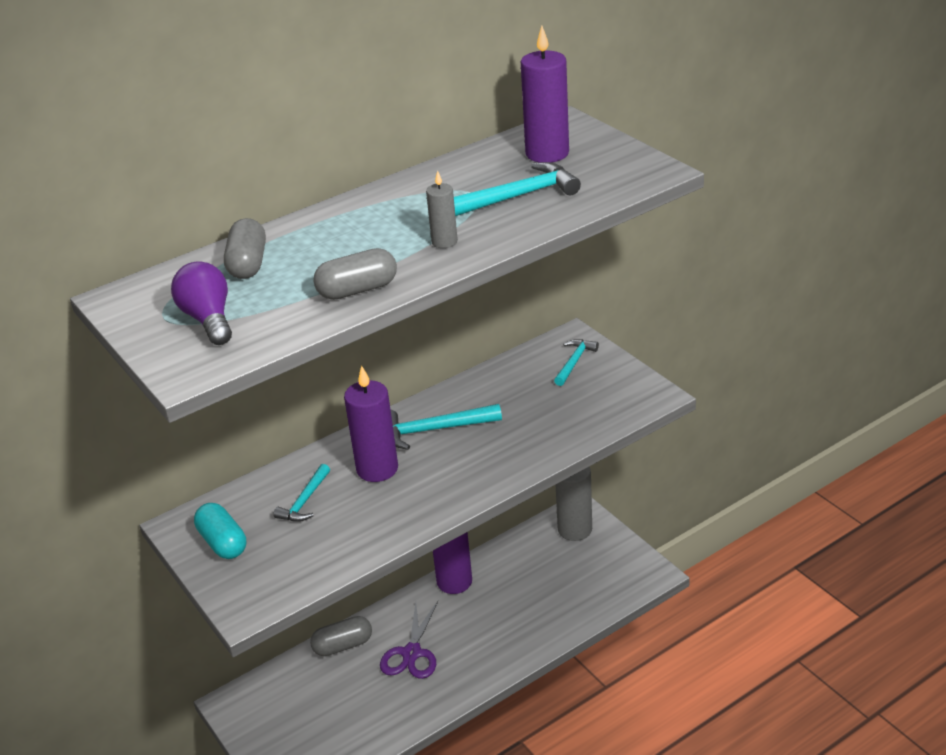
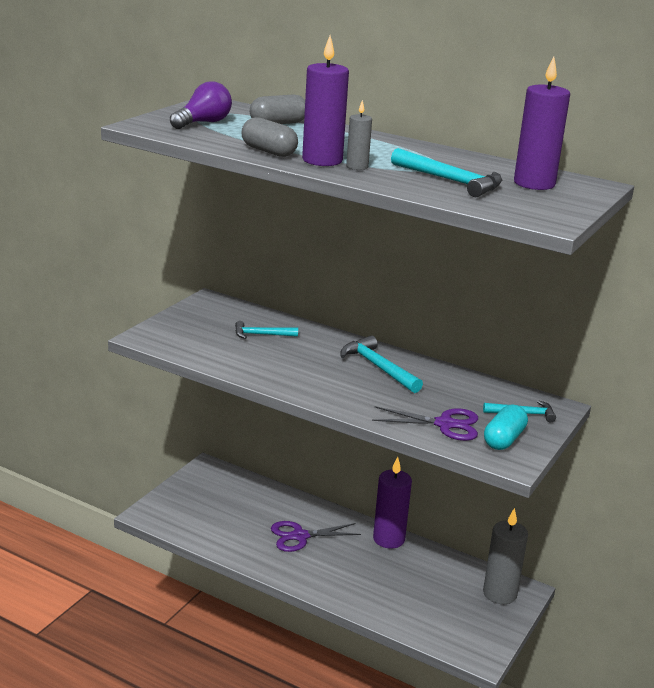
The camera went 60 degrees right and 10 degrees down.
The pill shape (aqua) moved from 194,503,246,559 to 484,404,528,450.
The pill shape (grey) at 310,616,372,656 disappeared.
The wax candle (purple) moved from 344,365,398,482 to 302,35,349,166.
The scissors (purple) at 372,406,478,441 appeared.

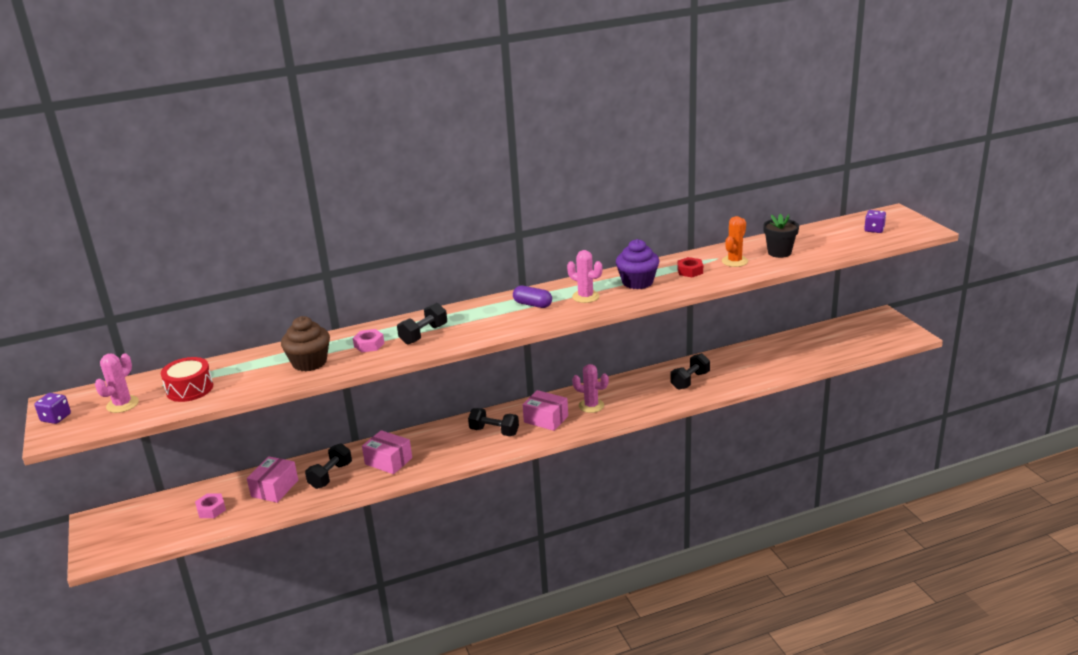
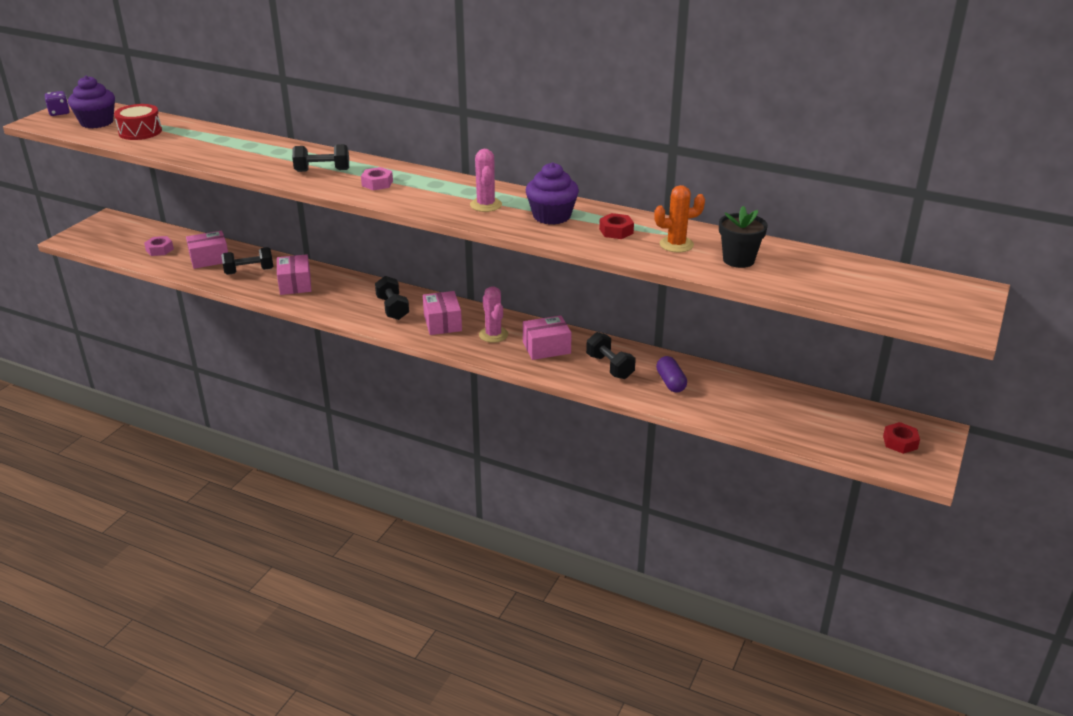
The camera went 45 degrees right and 5 degrees up.
The prickly plant (rose-pink) at 95,353,139,413 was replaced by the cupcake (purple) at 68,76,115,129.
The cupcake (brown) at 281,316,330,372 disappeared.
The nut (rose-pink) moved from 353,329,384,352 to 361,167,393,190.
The pill shape (purple) moved from 513,286,552,308 to 656,356,687,393.
The dumbbell (ebony) at 670,353,710,390 turned 60 degrees clockwise.
The game die (purple) at 864,210,886,233 disappeared.
The parcel (rose-pink) at 523,315,572,360 appeared.
The nut (crimson) at 883,422,920,454 appeared.

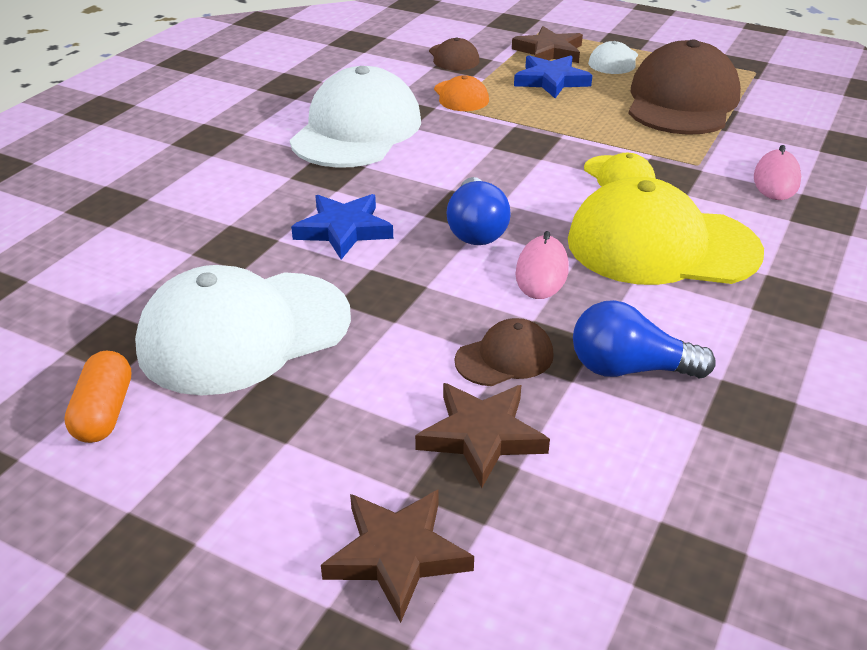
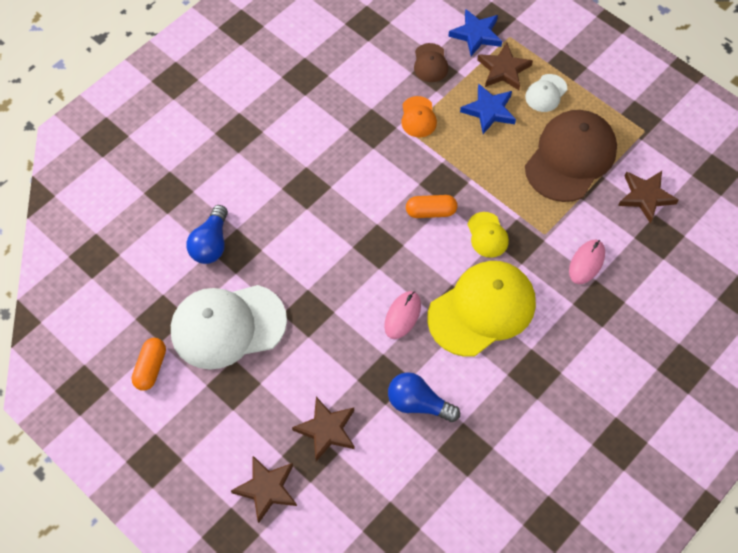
The camera went 15 degrees right and 25 degrees up.
The cap (snow-white) at 290,66,421,168 disappeared.
The star shape (blue) moved from 291,194,393,260 to 448,9,502,56.
The bulb (blue) moved from 446,177,511,245 to 186,205,228,264.
The cap (brown) at 455,318,554,386 disappeared.
The cap (bright yellow) at 568,177,764,285 turned 120 degrees clockwise.
The pill shape (bright orange) at 406,195,457,218 appeared.
The star shape (brown) at 618,171,679,224 appeared.

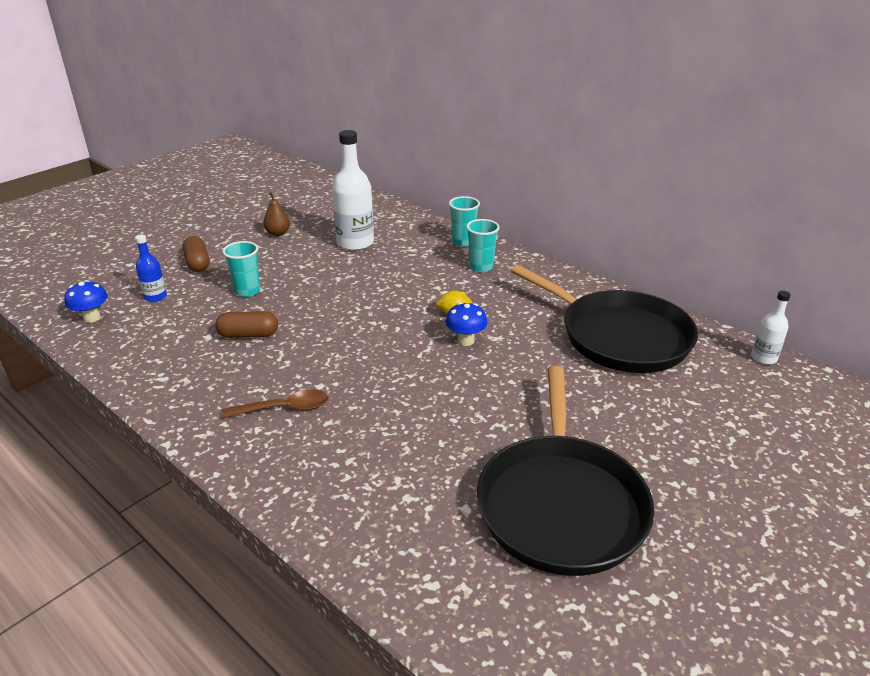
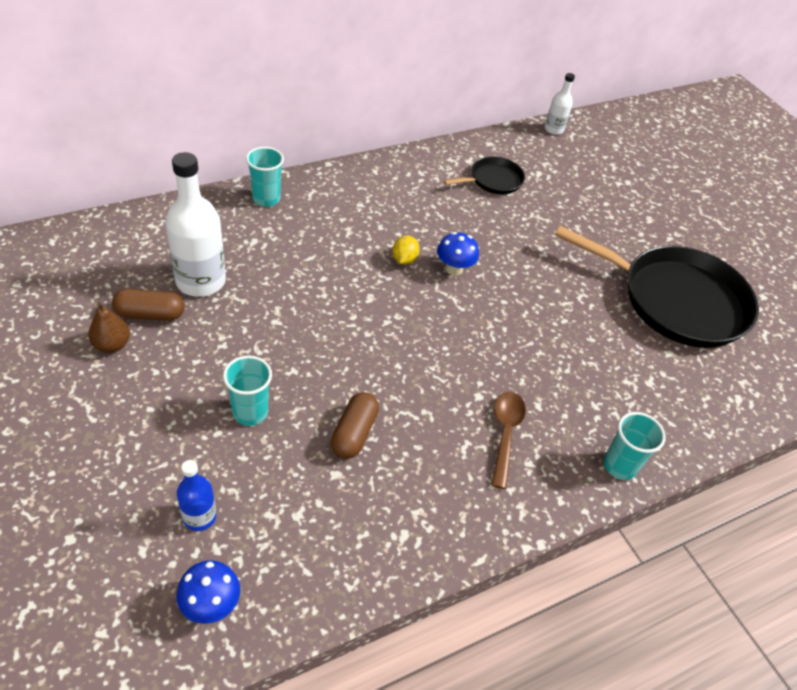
The camera went 75 degrees left and 15 degrees up.
The pill shape (brown) moved from 183,236,209,272 to 112,289,184,321.
The cup (aqua) moved from 466,219,499,272 to 604,412,666,480.
The pan (ebony) at 511,265,698,373 changed to 0.47 times the size.

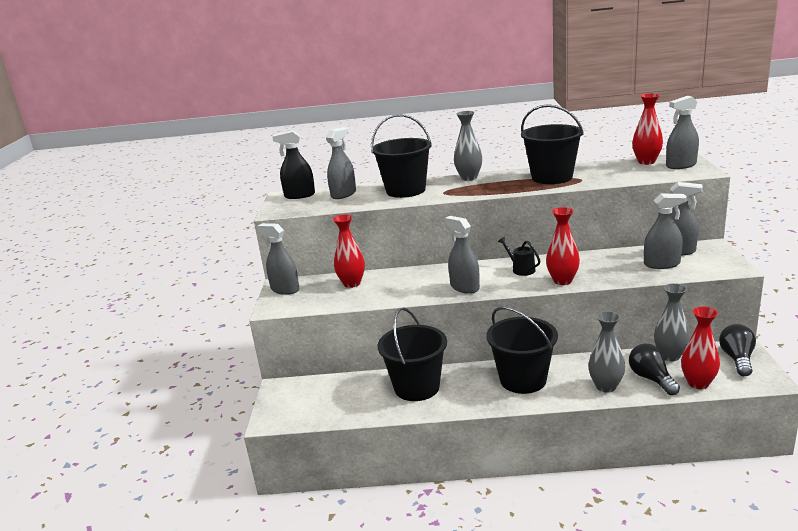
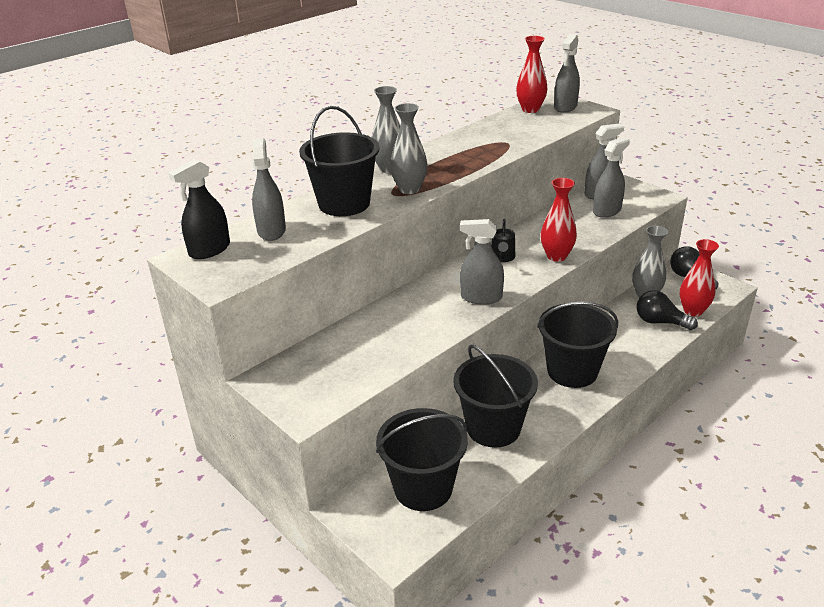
The camera went 45 degrees left and 10 degrees up.
The spray bottle (grey) at 257,223,300,295 disappeared.
The vase (crimson) at 333,214,365,288 disappeared.
The watering pot (ebony) at 498,237,541,276 turned 90 degrees counterclockwise.
The sand bucket (ebony) moved from 521,104,584,184 to 376,408,468,511.
The vase (grey) moved from 588,311,625,393 to 390,103,427,194.

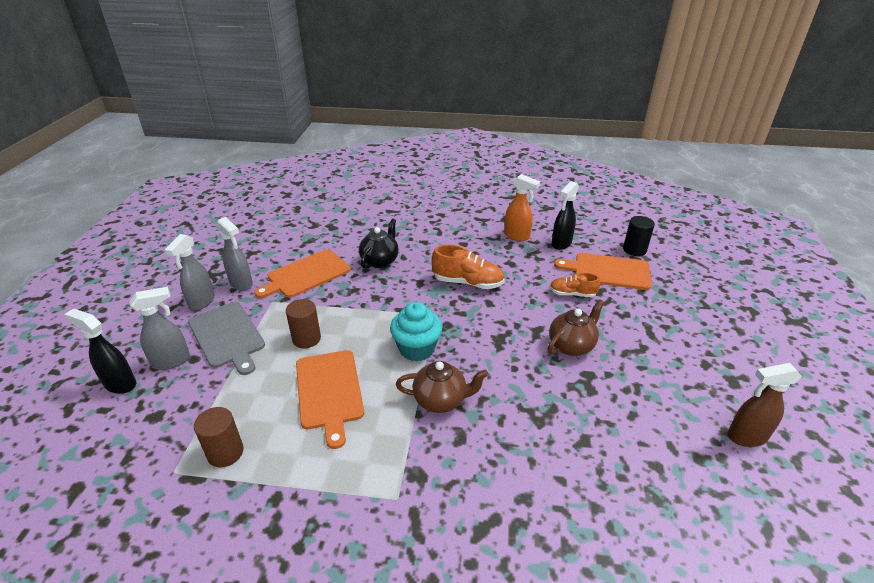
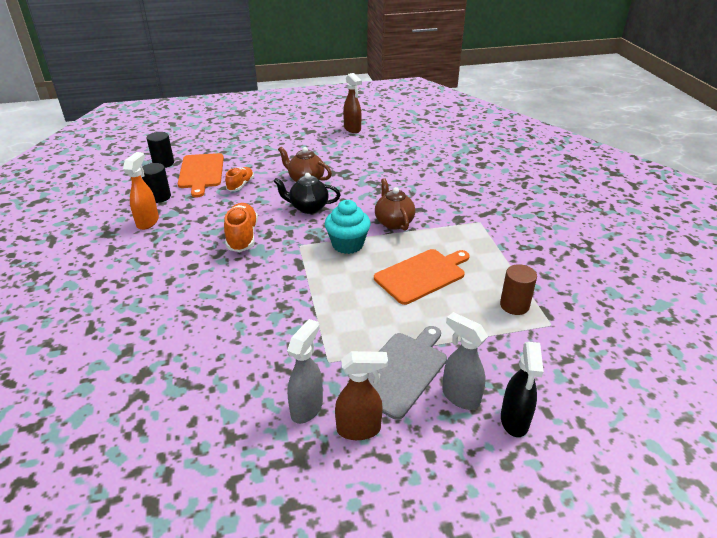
The camera went 110 degrees left and 0 degrees up.
The spray bottle (grey) at 165,234,215,311 became the spray bottle (brown) at 335,351,388,440.
The bread board (bright orange) at 254,249,351,298 disappeared.
The solid cylinder (brown) at 286,299,321,348 disappeared.
The tea pot (ebony) moved from 359,219,399,269 to 273,173,341,214.
The lace-up shoe (bright orange) at 549,273,600,297 turned 150 degrees counterclockwise.
The spray bottle (ebony) at 552,181,579,250 was replaced by the solid cylinder (ebony) at 142,163,171,203.

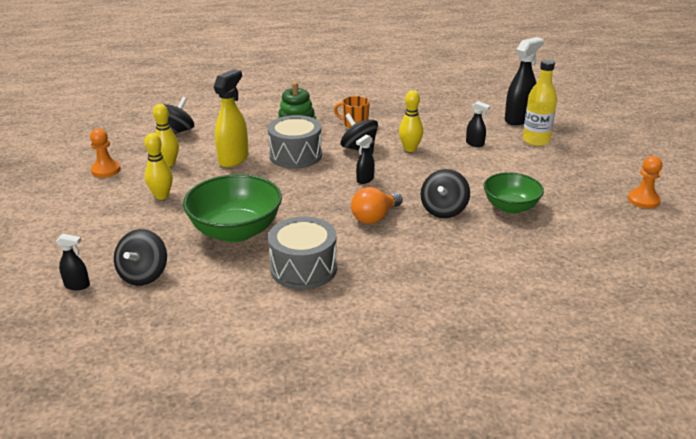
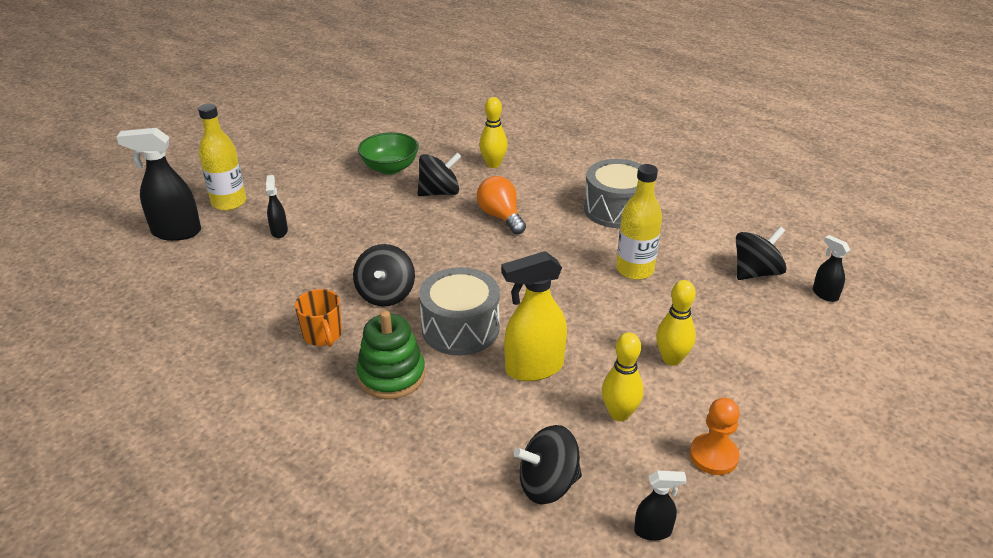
The camera went 135 degrees left and 5 degrees up.
The bowl (emerald) at 183,174,282,242 was replaced by the drink bottle (bright yellow) at 616,164,662,280.
The bulb (bright orange) at 351,187,403,224 turned 120 degrees counterclockwise.
The spray bottle (ebony) moved from 356,135,375,184 to 634,471,687,541.
The tenpin (bright yellow) moved from 399,90,423,152 to 479,97,508,168.
The game pawn (bright orange) at 628,156,663,209 disappeared.

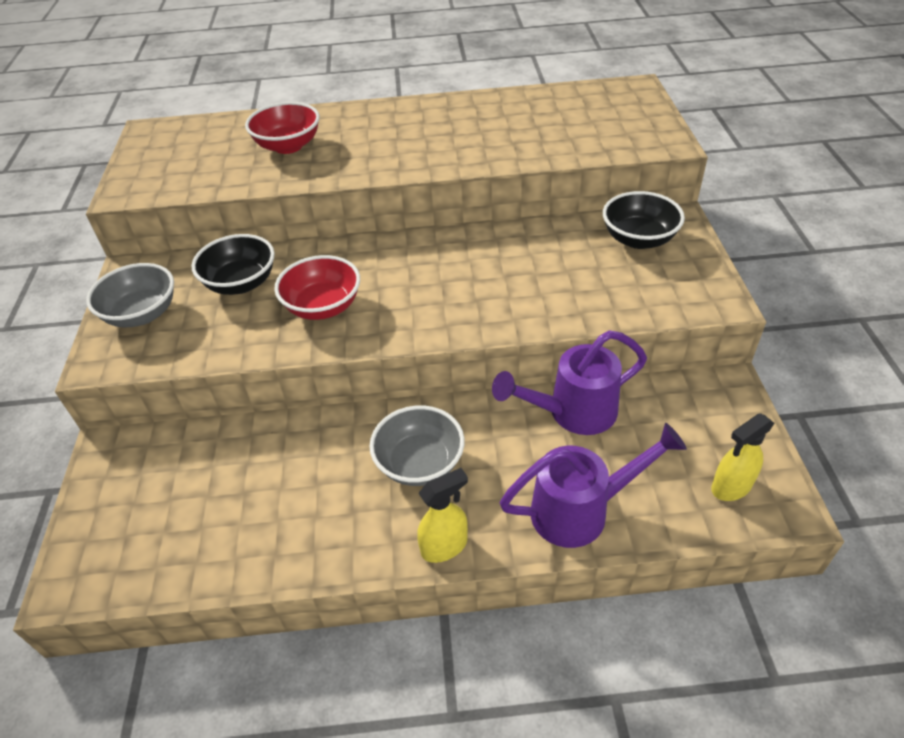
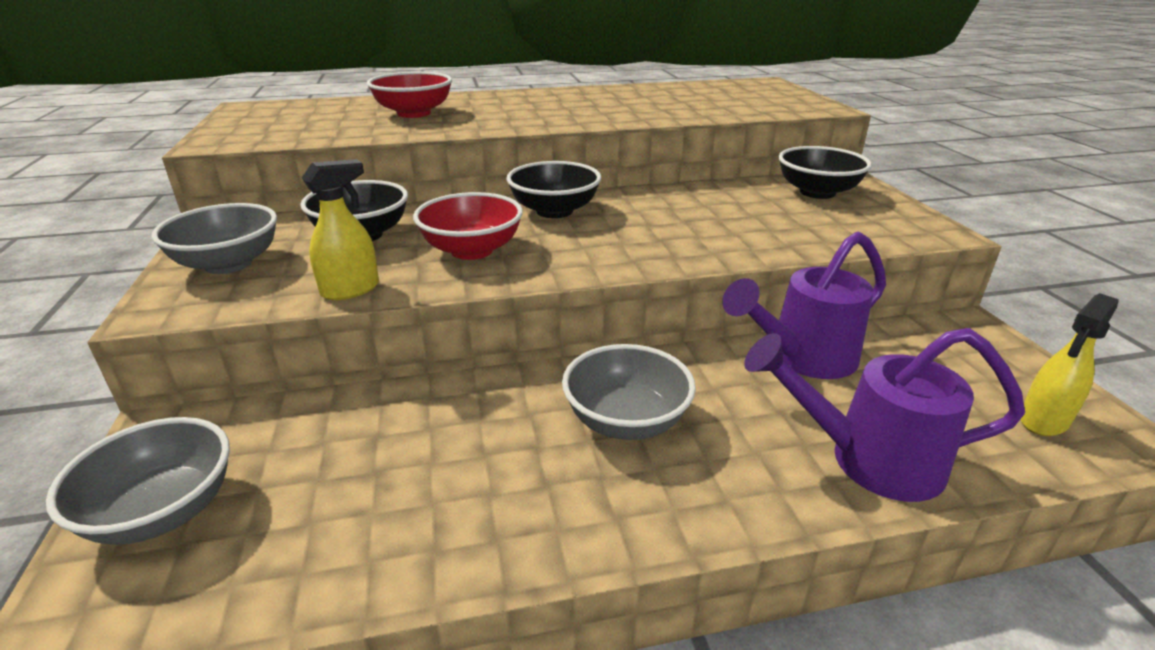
The camera went 10 degrees left and 15 degrees down.
The spray bottle (bright yellow) moved from 417,468,468,563 to 302,159,379,300.
The watering pot (purple) at 500,423,687,548 turned 150 degrees counterclockwise.
The bowl (grey) at 46,417,230,545 appeared.
The bowl (ebony) at 506,161,601,218 appeared.

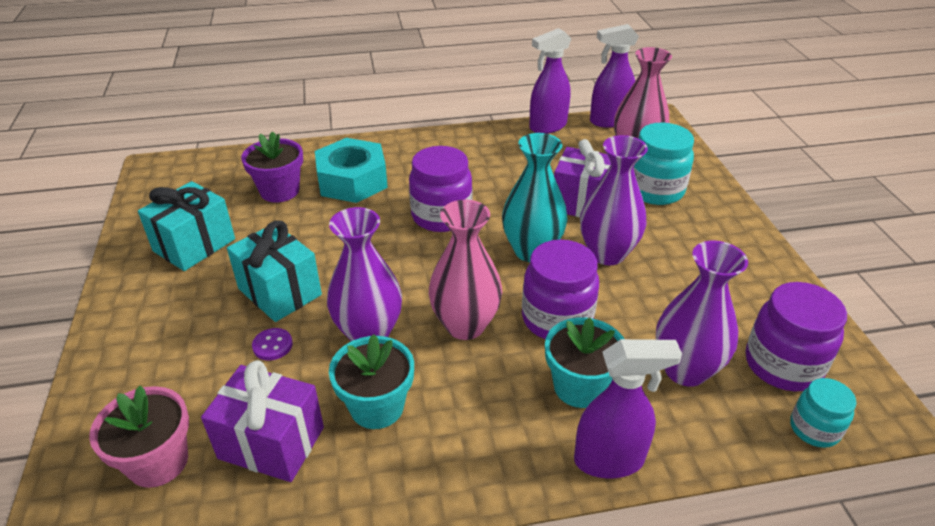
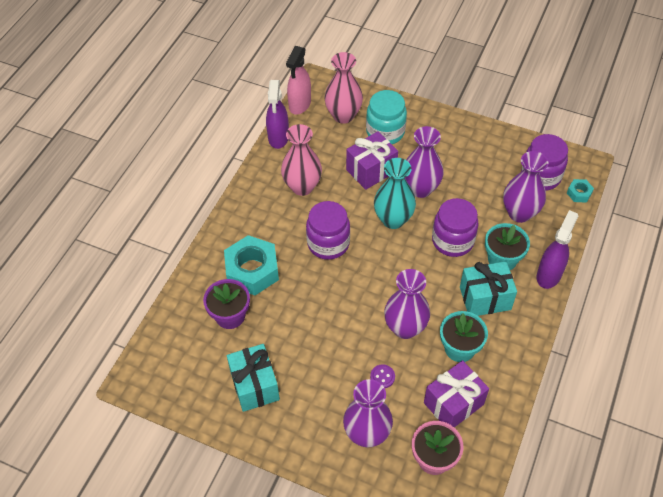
The camera went 55 degrees left and 15 degrees up.
The present (aqua) moved from 227,220,322,322 to 460,261,517,316.
The vase (rose-pink) moved from 429,200,502,340 to 281,124,322,196.
The spray bottle (purple) at 590,24,639,128 became the spray bottle (rose-pink) at 286,46,311,115.
The jar (aqua) at 790,378,857,448 was replaced by the nut (aqua) at 567,179,594,203.
The vase (purple) at 343,379,393,447 appeared.

